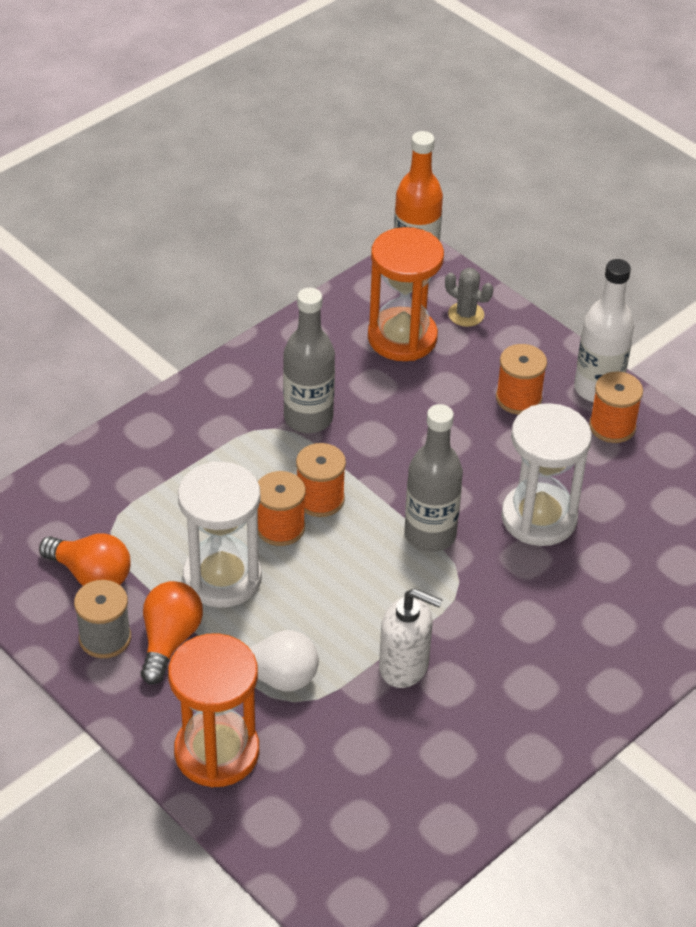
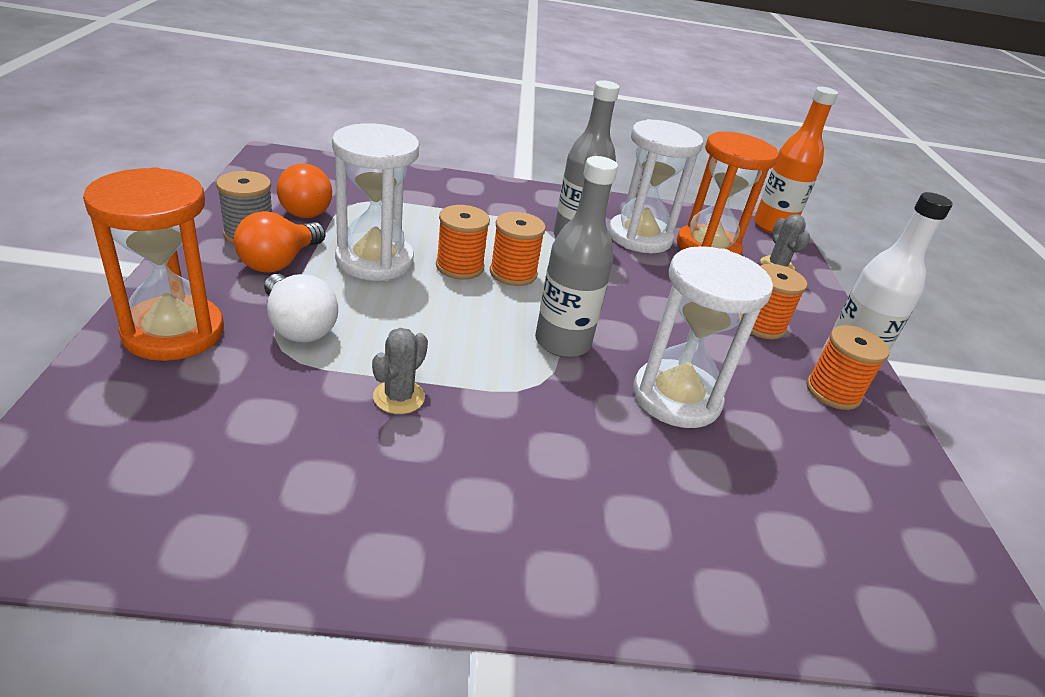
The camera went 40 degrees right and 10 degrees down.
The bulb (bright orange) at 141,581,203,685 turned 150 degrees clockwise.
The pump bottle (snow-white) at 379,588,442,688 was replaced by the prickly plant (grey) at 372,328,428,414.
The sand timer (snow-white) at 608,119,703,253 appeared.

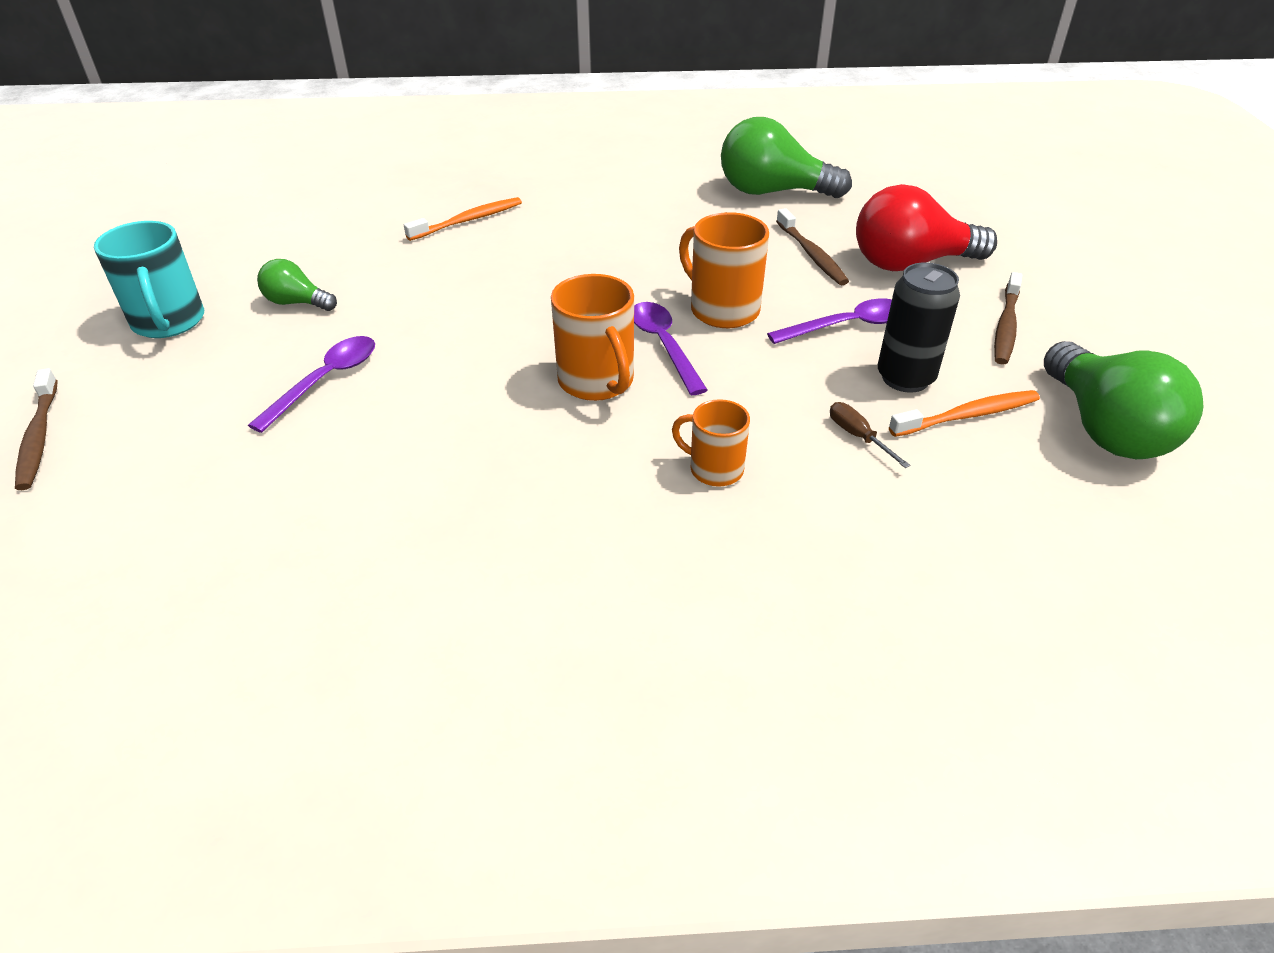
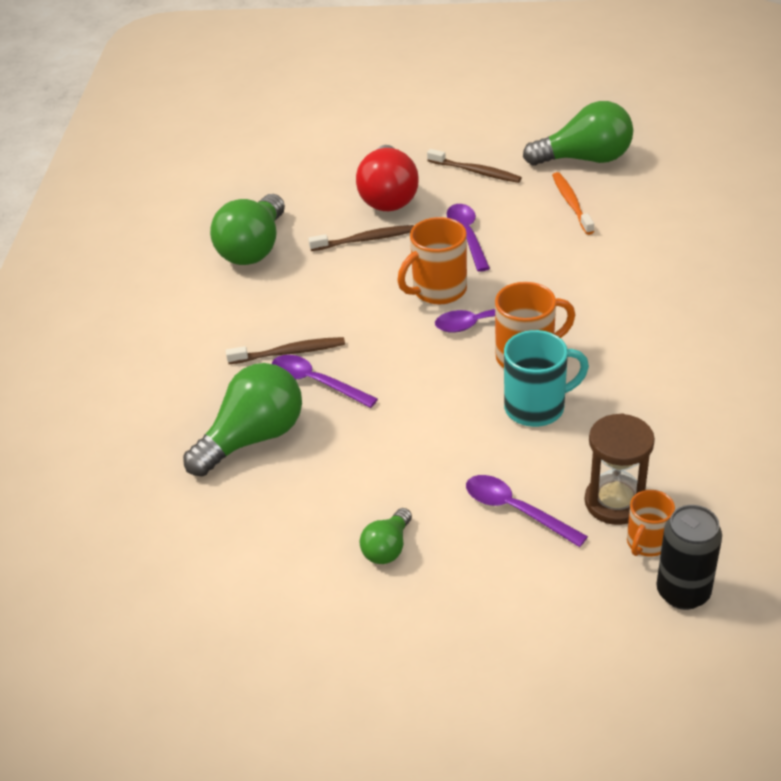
The camera went 80 degrees left and 0 degrees up.
The dental brush (brown) moved from 15,368,58,490 to 226,337,345,364.
The coffee mug (aqua) moved from 94,221,204,338 to 504,330,589,427.
The dental brush (bright orange) at 404,197,522,241 was replaced by the bulb (emerald) at 183,363,302,477.
The coffee mug (bright orange) moved from 672,399,750,487 to 627,490,675,557.
The hand screwdriver (brown) at 830,402,910,468 disappeared.
The soda can (ebony) moved from 878,262,960,393 to 656,505,722,610.
The teaspoon (purple) at 272,355,378,408 appeared.
The sand timer (brown) at 585,413,655,525 appeared.

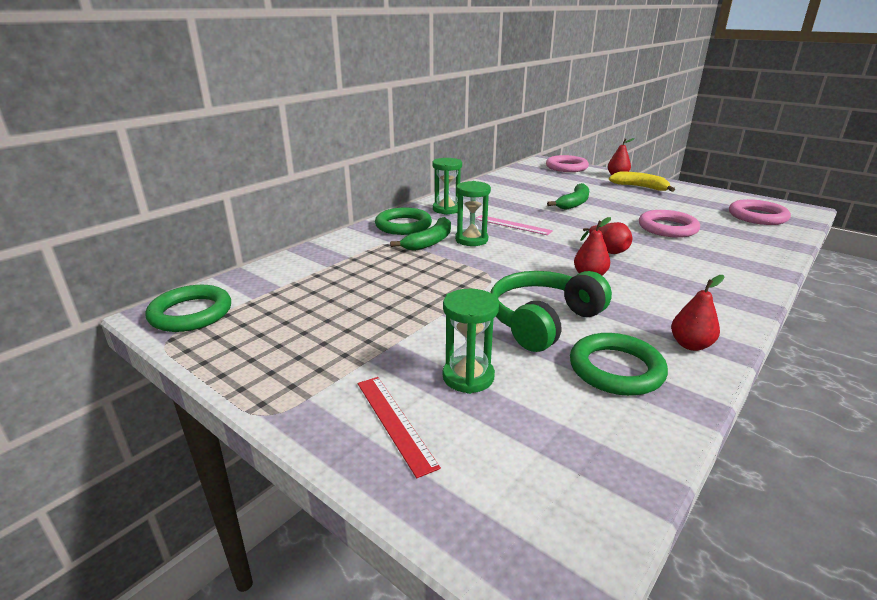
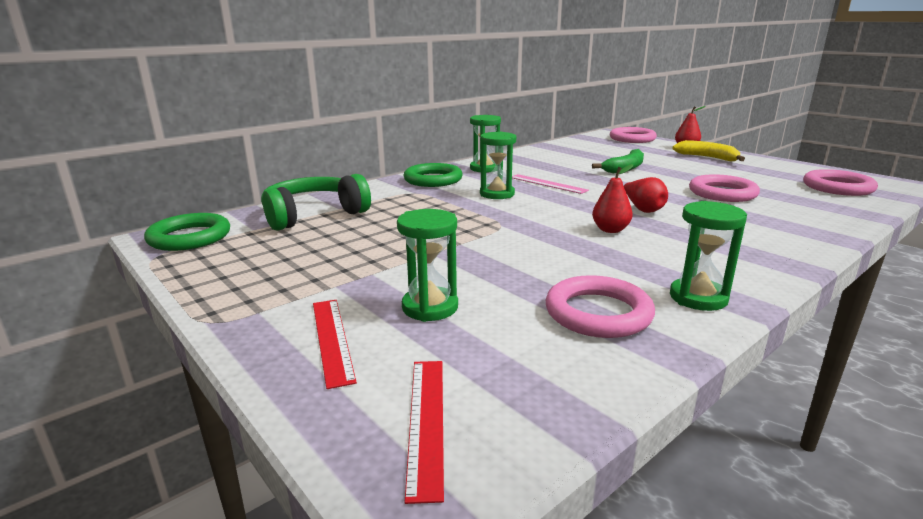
The camera went 10 degrees right and 5 degrees down.
The banana fruit (emerald) at 390,217,451,251 disappeared.
The headset (emerald) moved from 490,271,612,352 to 261,174,371,231.
The torus (emerald) at 570,333,668,396 became the torus (rose-pink) at 546,275,655,338.
The pear (crimson) at 671,275,725,351 was replaced by the sand timer (emerald) at 670,201,747,311.
The measuring stick (crimson) at 405,361,444,504 appeared.

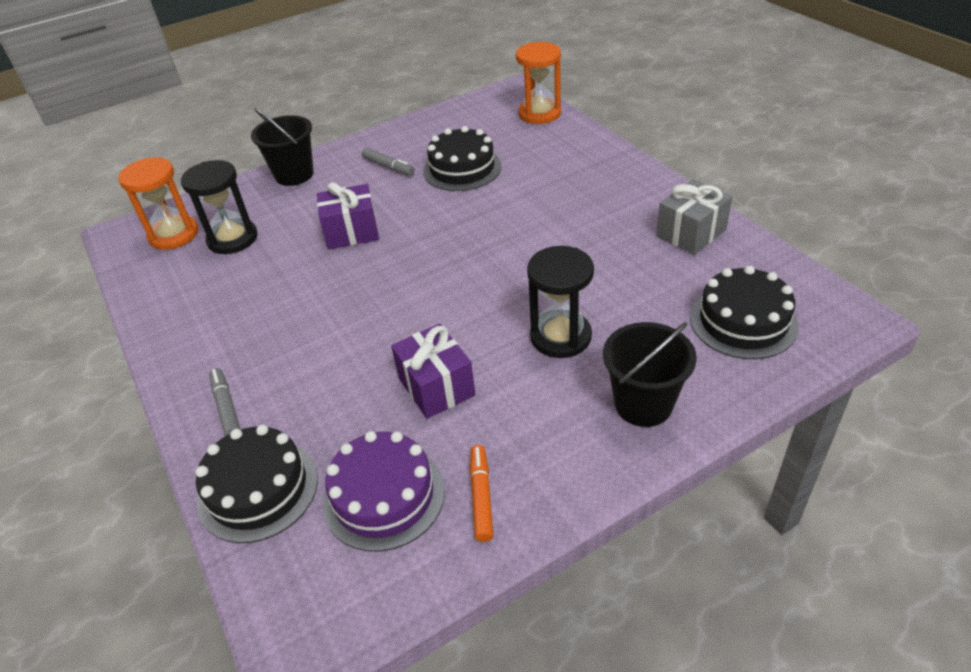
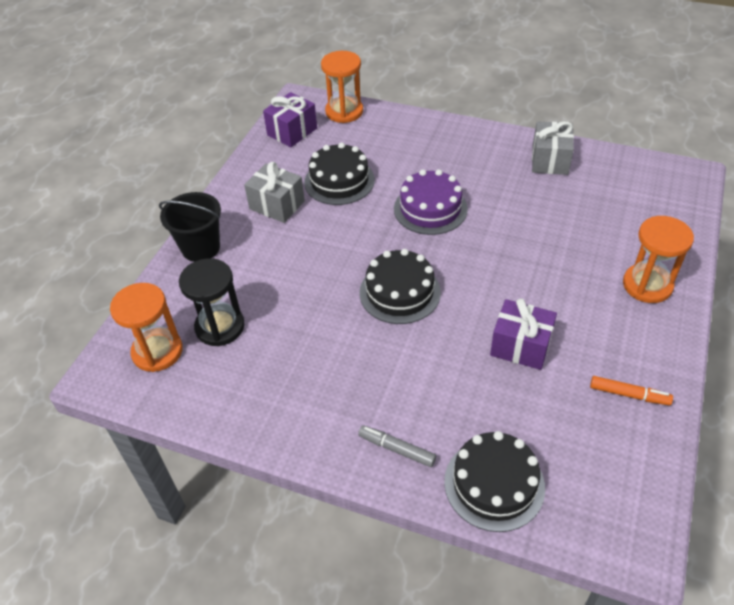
The camera went 40 degrees left and 5 degrees up.
The present (purple) moved from 317,182,379,249 to 263,92,317,147.
The cake (purple) moved from 323,431,445,552 to 394,169,468,235.
The felt pen (grey) at 362,148,415,176 was replaced by the present (grey) at 244,162,305,223.
The felt pen (bright orange) at 470,445,493,542 turned 150 degrees clockwise.
The sand timer (ebony) at 527,246,594,358 disappeared.
The sand bucket (ebony) at 603,322,697,427 was replaced by the sand timer (bright orange) at 623,216,694,303.
The cake (ebony) moved from 690,266,799,359 to 360,249,441,324.

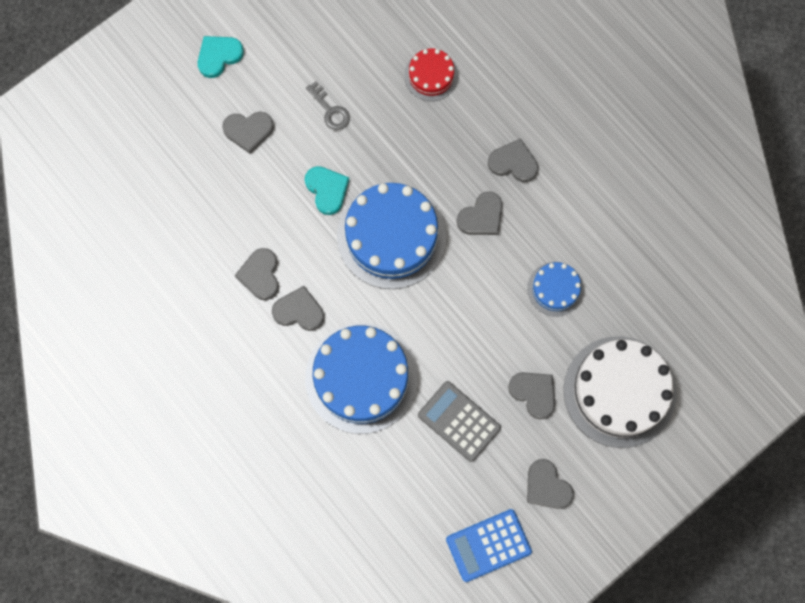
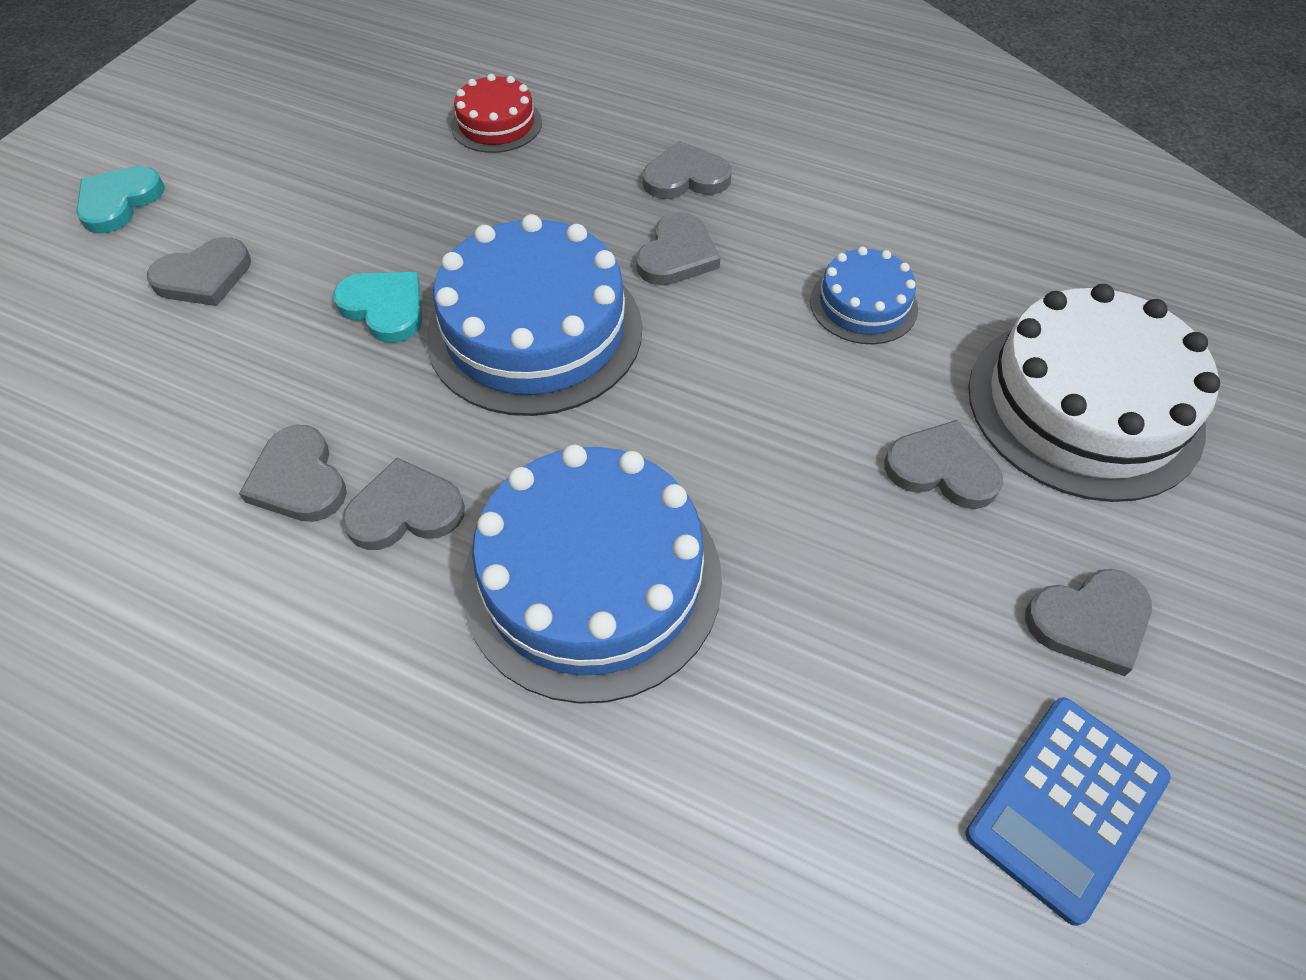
The camera went 25 degrees left and 20 degrees down.
The door key (grey) at 306,81,350,130 disappeared.
The adding machine (grey) at 418,381,501,462 disappeared.
The love heart (grey) at 527,459,574,509 turned 45 degrees counterclockwise.

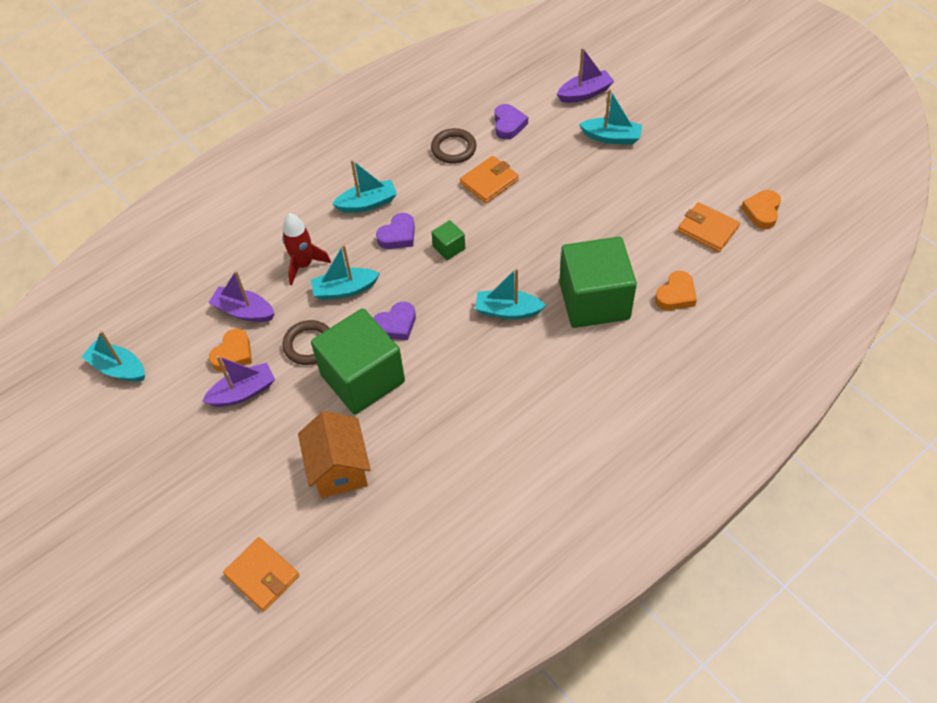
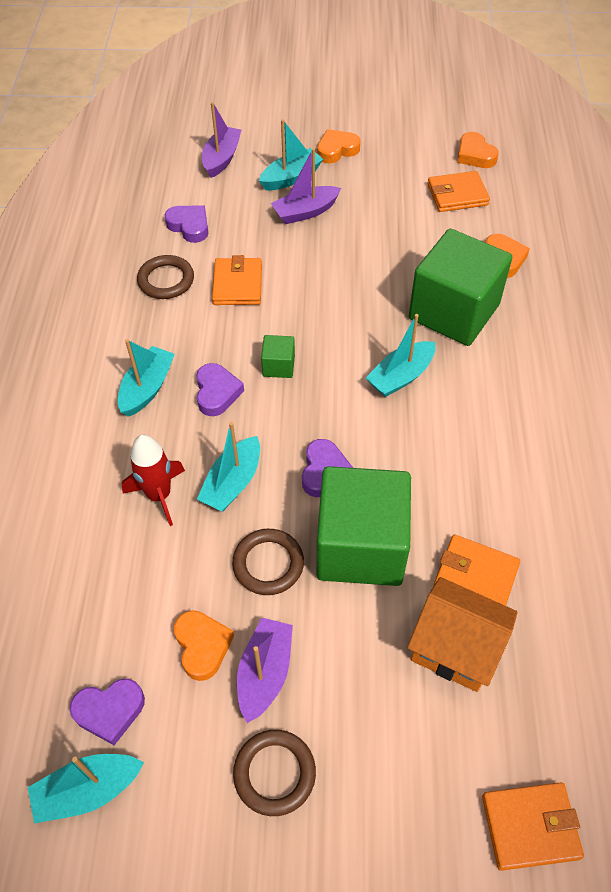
The camera went 50 degrees left and 0 degrees up.
The sailboat (purple) moved from 208,271,275,322 to 271,148,341,224.
The love heart (purple) at 70,679,145,745 appeared.
The torus (brown) at 233,730,316,816 appeared.
The love heart (bright orange) at 317,129,361,163 appeared.
The wallet (bright orange) at 434,535,520,606 appeared.

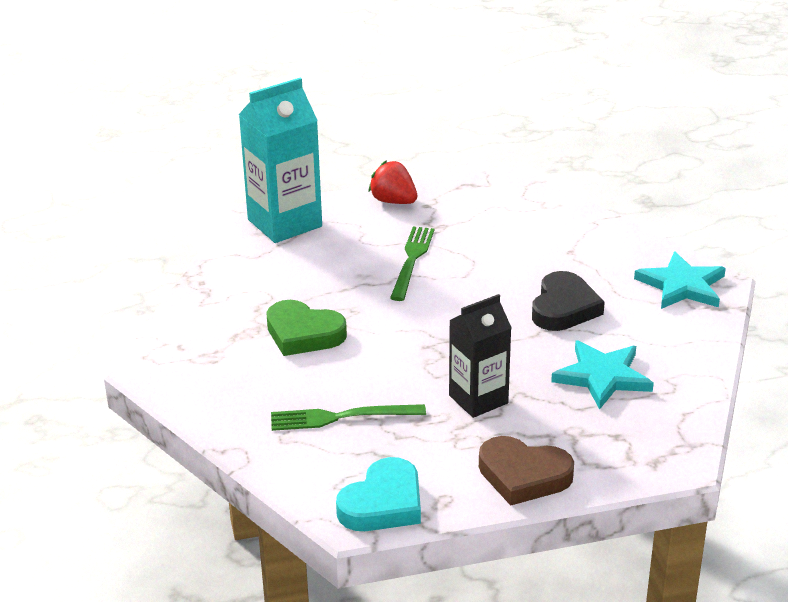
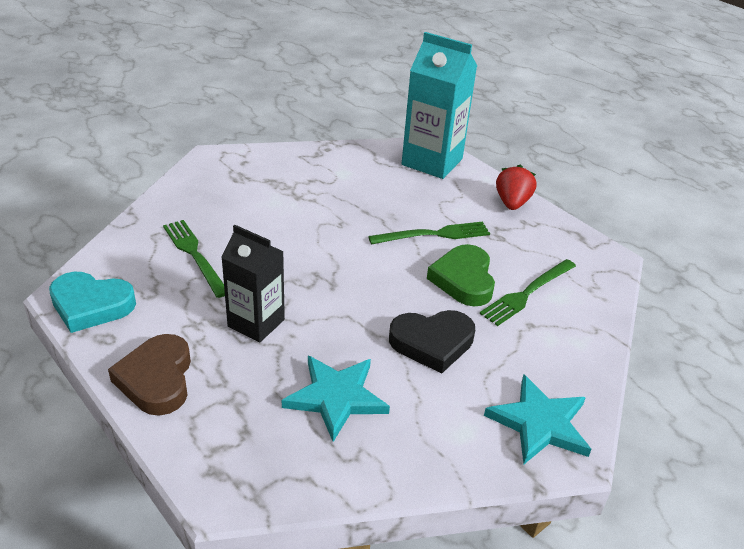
The camera went 60 degrees right and 5 degrees up.
The love heart (emerald) moved from 266,300,347,356 to 427,244,495,306.
The dinner fork (emerald) at 480,259,576,326 appeared.

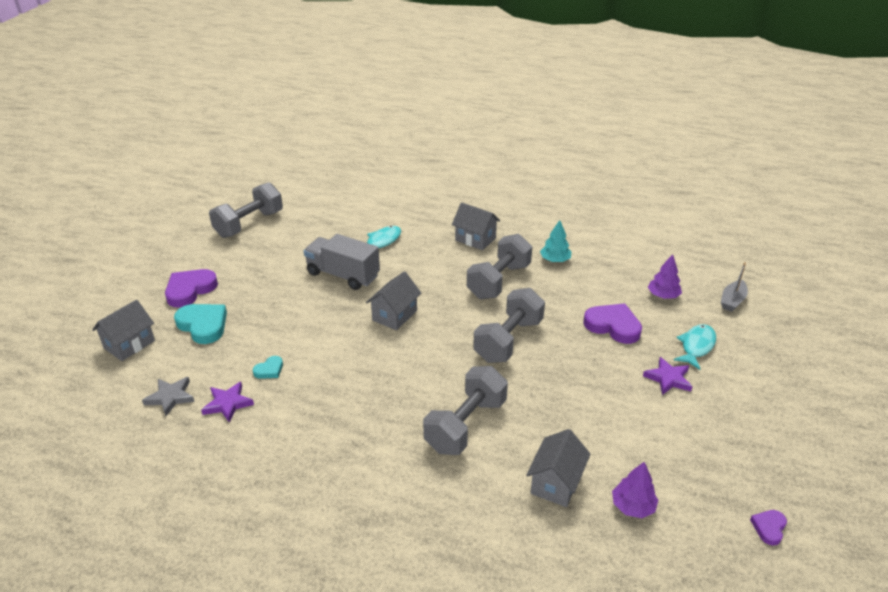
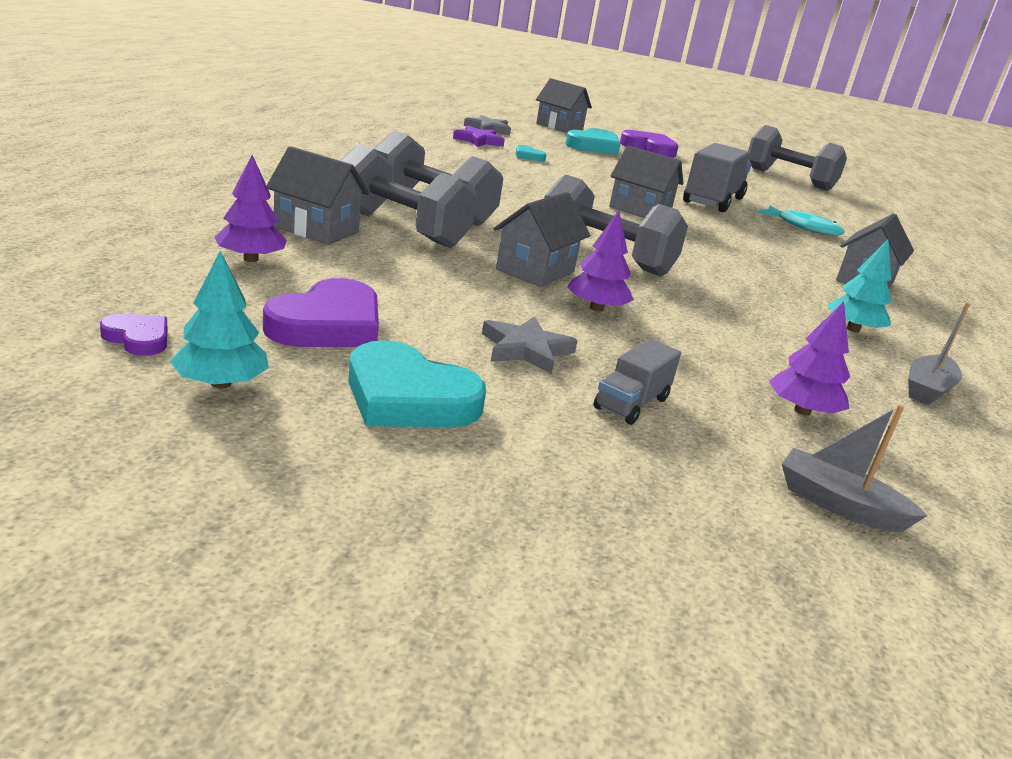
The camera went 85 degrees right and 10 degrees down.
The dumbbell (grey) moved from 467,234,532,299 to 340,144,477,248.
The love heart (purple) moved from 583,303,642,344 to 263,278,379,347.
The star shape (purple) at 643,357,693,395 became the star shape (grey) at 482,316,578,374.
The toy fish (aqua) at 674,324,716,370 was replaced by the lorry (grey) at 594,339,681,425.
The fir tree (aqua) at 170,251,269,389 appeared.
The love heart (aqua) at 348,340,486,427 appeared.
The toy house (grey) at 493,192,591,287 appeared.
The fir tree (purple) at 567,210,634,312 appeared.
The sailboat (grey) at 908,302,970,405 appeared.

